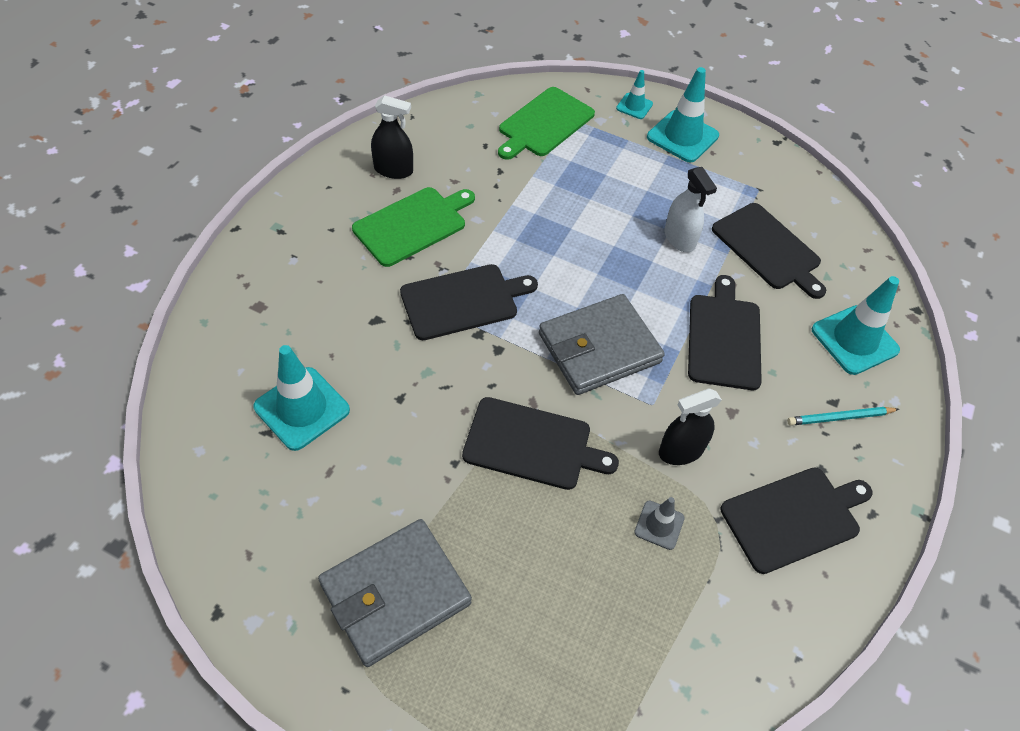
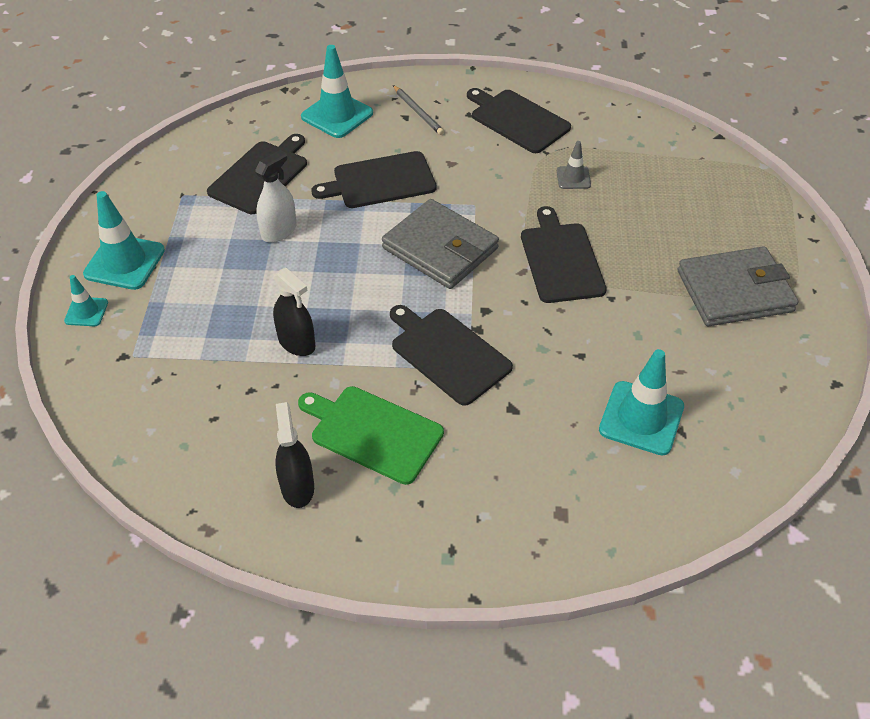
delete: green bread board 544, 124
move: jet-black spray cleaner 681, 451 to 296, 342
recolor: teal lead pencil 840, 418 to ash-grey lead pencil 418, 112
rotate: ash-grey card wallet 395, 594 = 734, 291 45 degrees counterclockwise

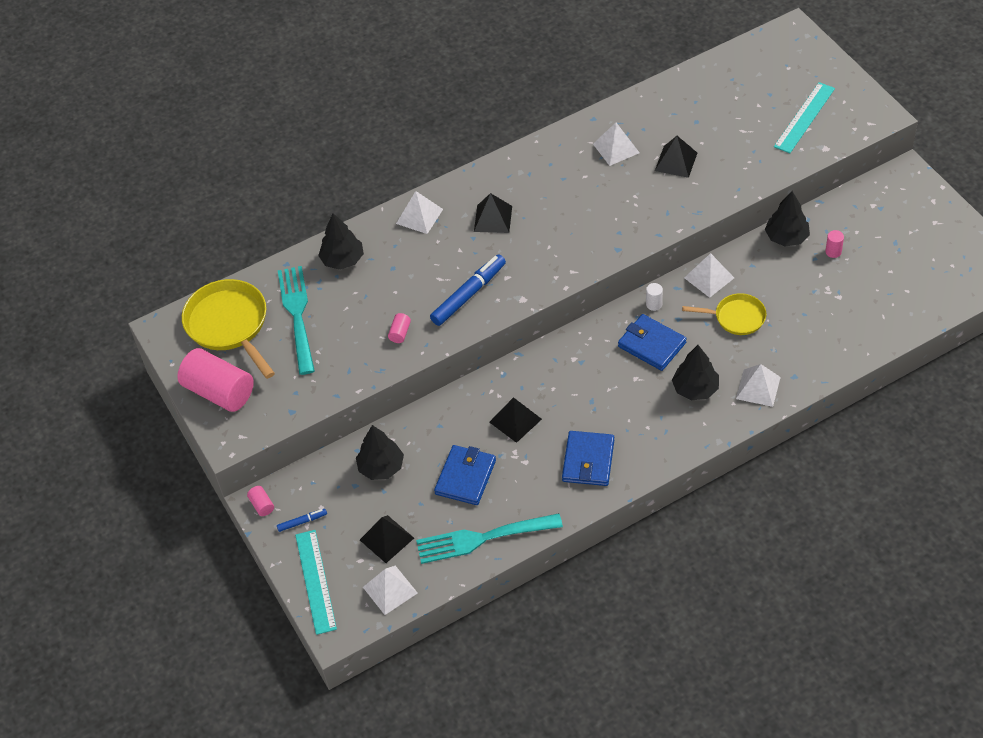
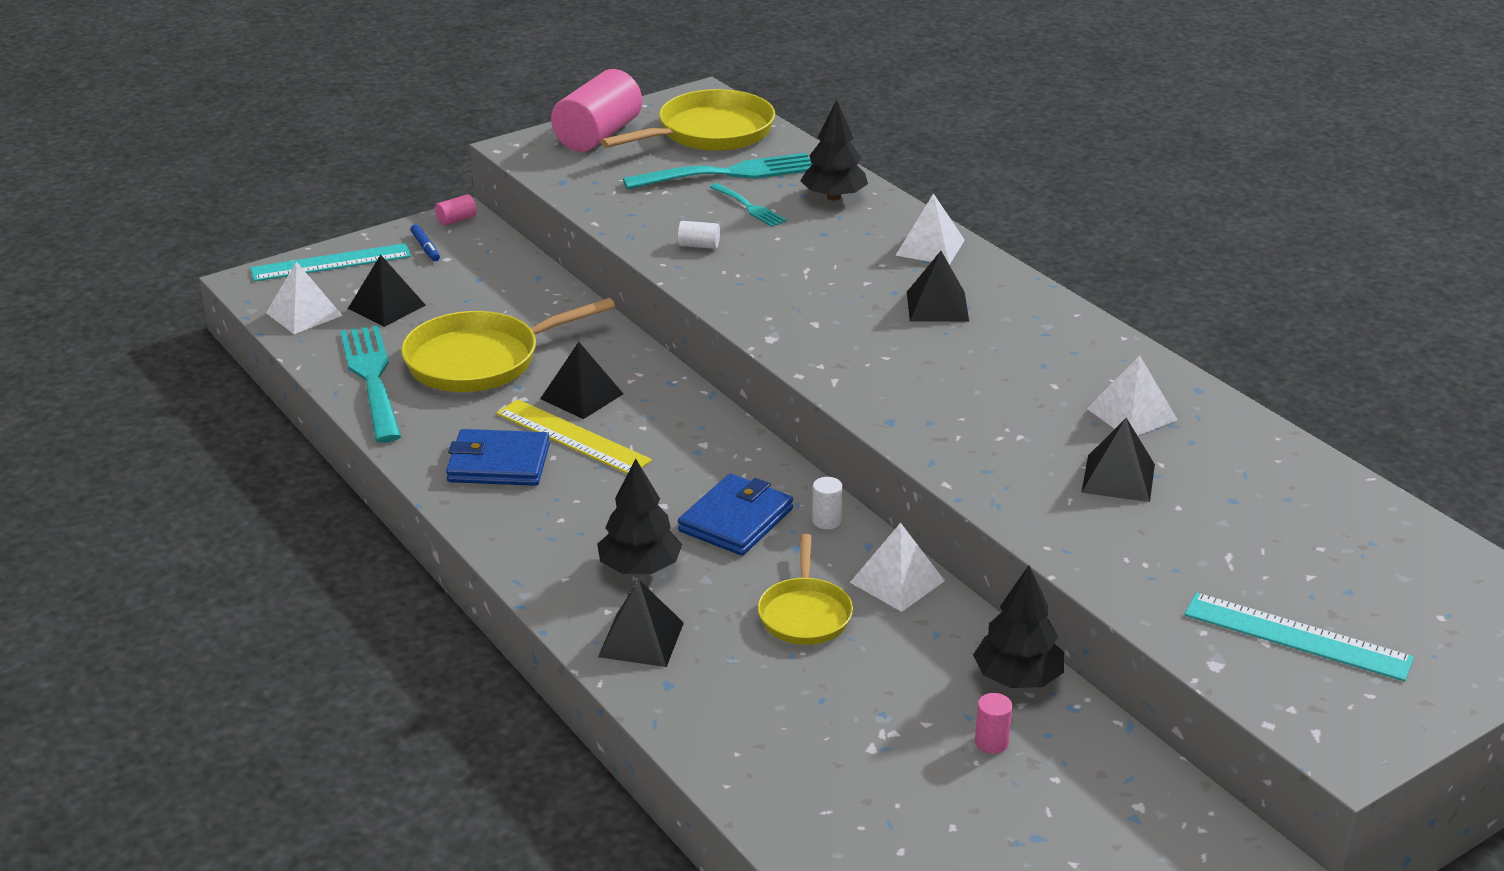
delete: jet-black fir tree 381, 467; cobalt marker 469, 294
insert: golden straightedge 572, 437; teal dinner fork 749, 207
replace: cobalt card wallet 465, 477 to golden pan 481, 360
recolor: snow-white pyramid shape 758, 388 to jet-black pyramid shape 641, 639; rosy cylinder 400, 333 to snow-white cylinder 699, 245

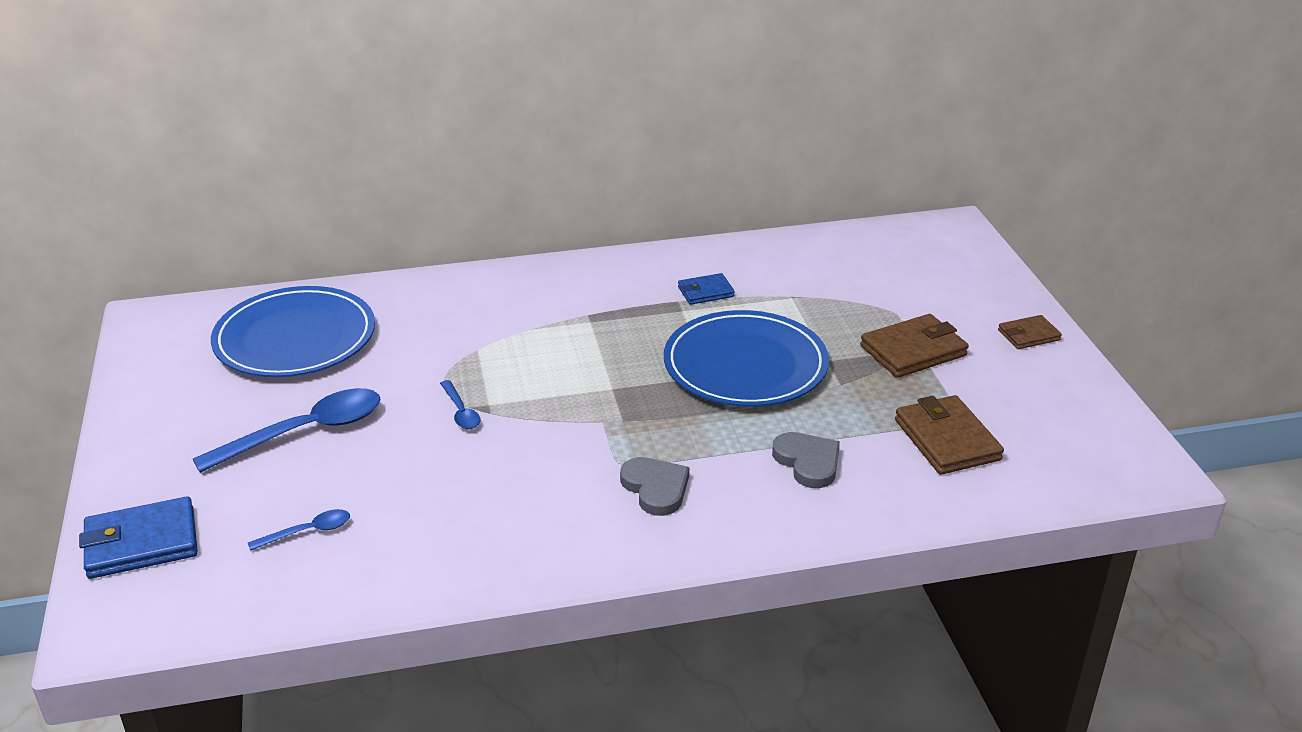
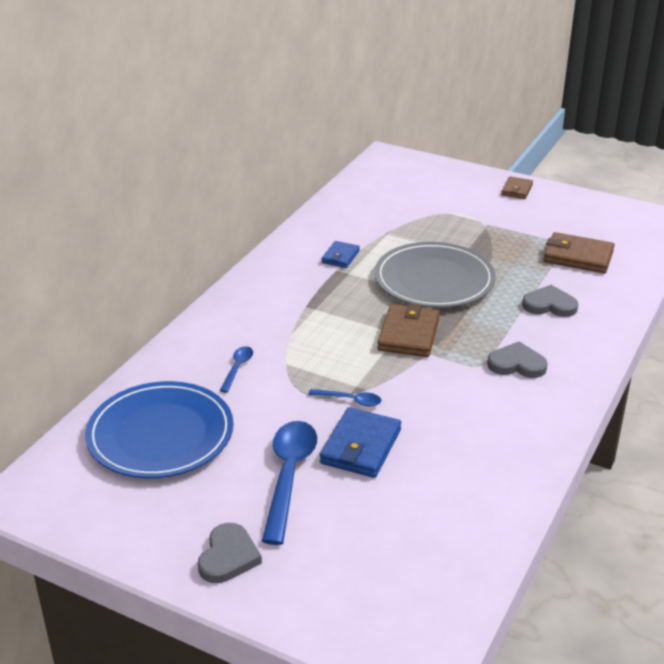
insert: ash-grey love heart 228, 556
move: cobalt spoon 308, 532 to 238, 368; cobalt card wallet 141, 543 to 361, 446; brown card wallet 913, 351 to 409, 334
recolor: cobalt flat dish 745, 365 to ash-grey flat dish 434, 280

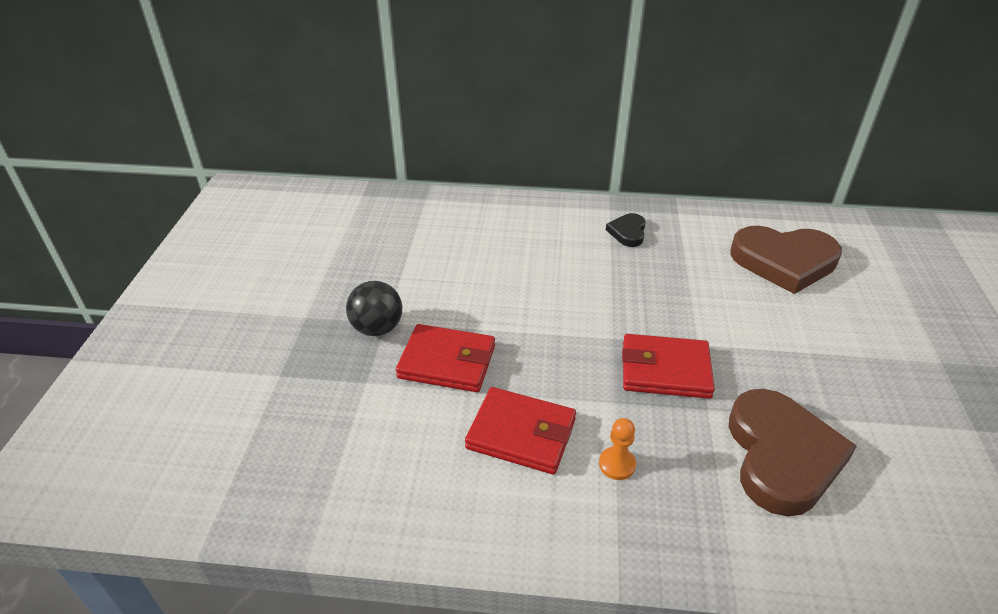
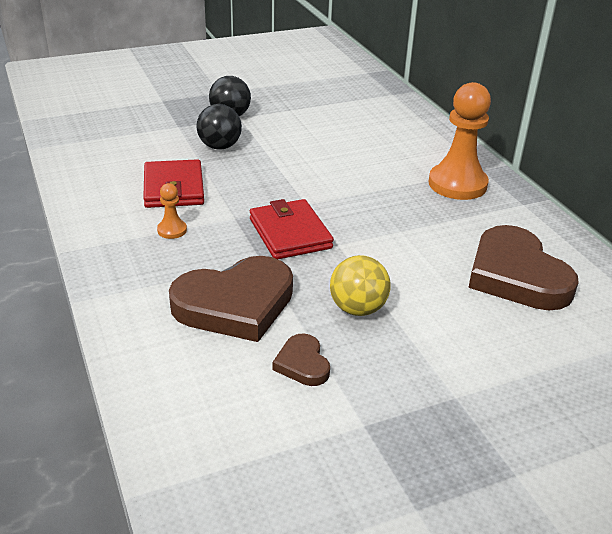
insert: brown love heart 302, 364; golden ball 357, 309
replace: red card wallet 447, 362 to jet-black ball 219, 147; jet-black love heart 628, 232 to orange game pawn 457, 184

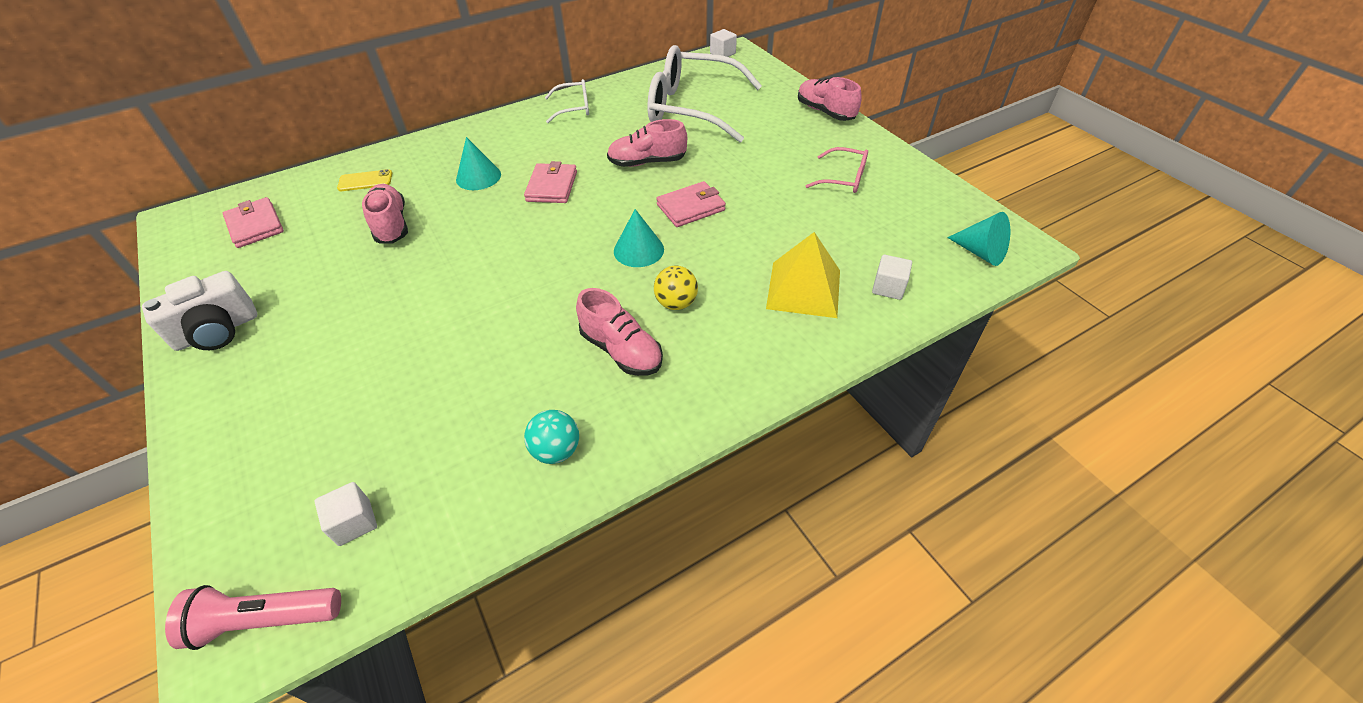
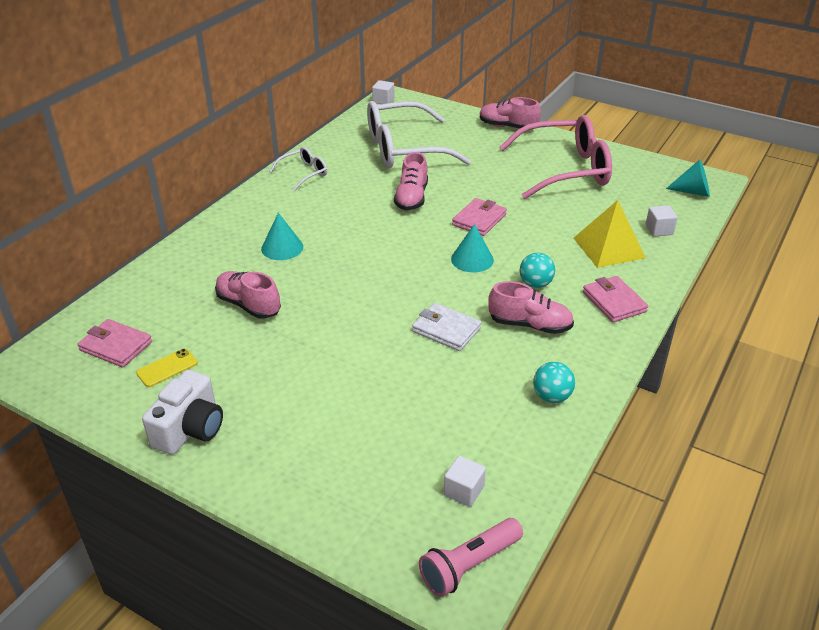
insert: snow-white card wallet 446, 330
move: golden smartphone 365, 181 to 167, 368; rosy card wallet 552, 186 to 614, 302
recolor: golden ball 676, 303 to teal ball 535, 284
rotate: rosy sneaker 647, 162 = 411, 198 45 degrees counterclockwise
resize: rosy eyeglasses 844, 178 = 566, 170 x2.15

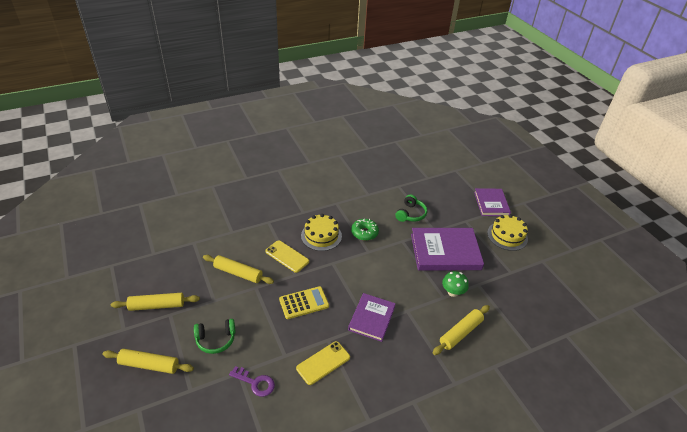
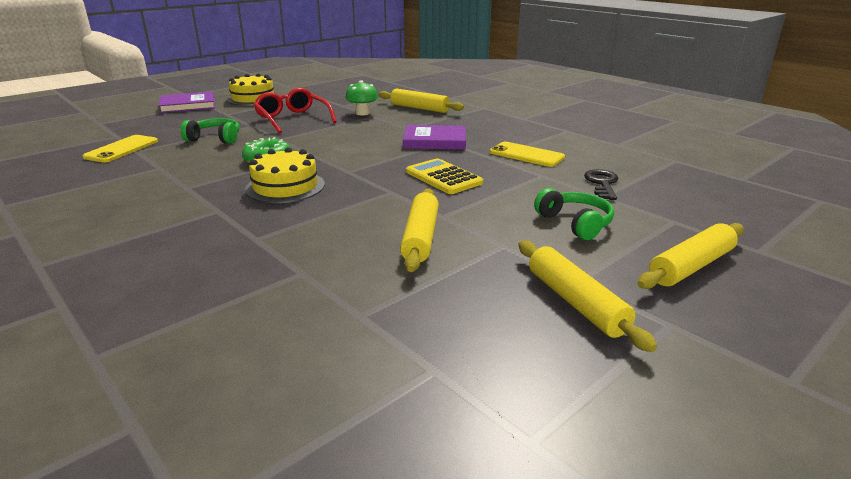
move: golden smartphone 287, 256 to 122, 149
replace: royal purple hardcover 445, 251 to red eyeglasses 293, 119
recolor: royal purple key 255, 383 to jet-black key 602, 183
rotate: golden rolling pin 149, 365 = 691, 266 60 degrees clockwise

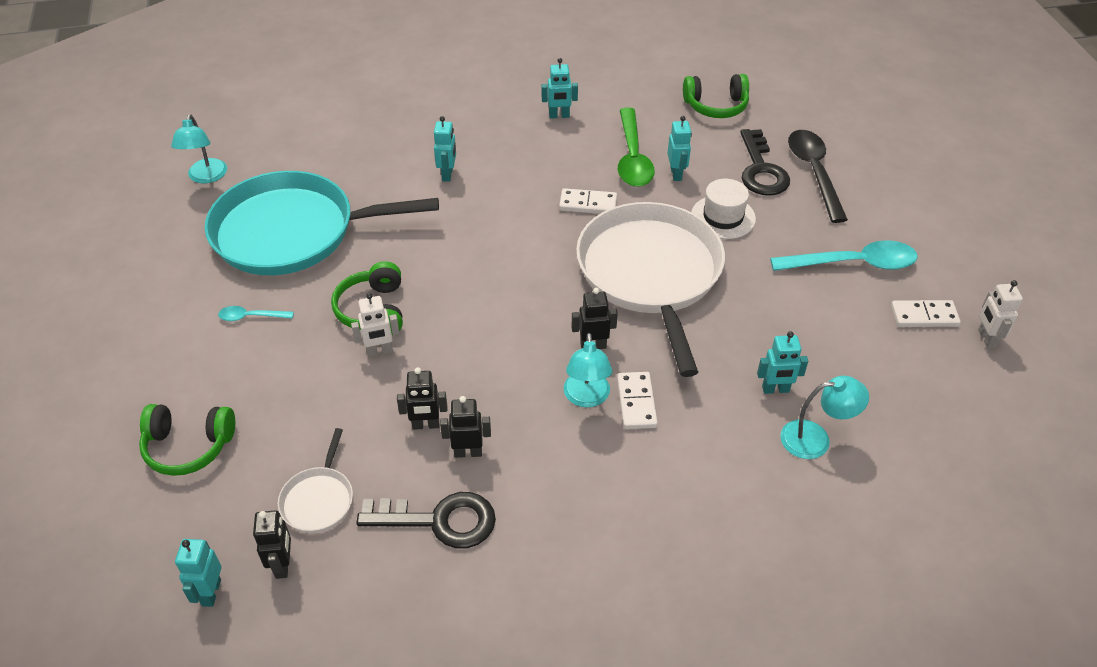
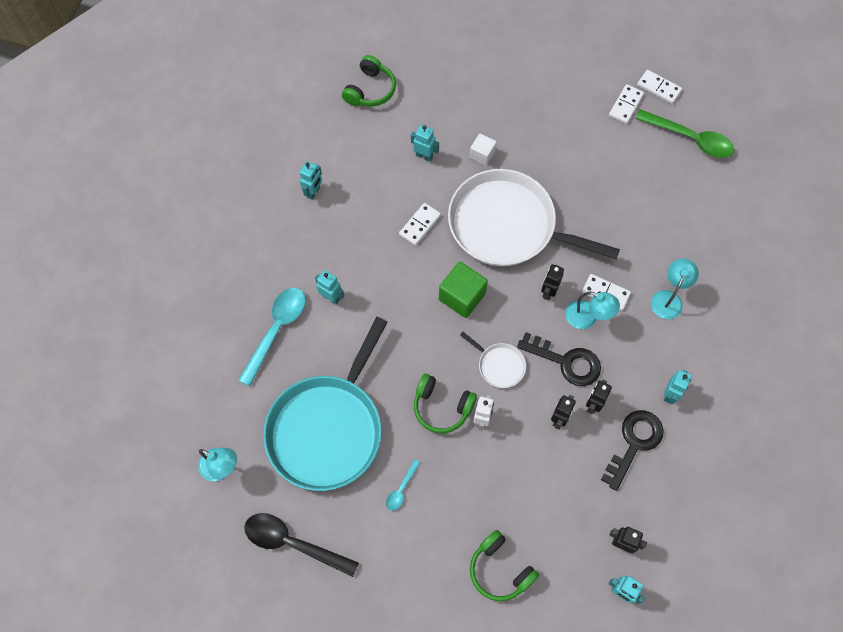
insert: green block 462, 296
move: teal spoon 853, 264 to 276, 330; jet-black spoon 814, 172 to 293, 543; snow-white pan 318, 499 to 499, 365; jet-black key 761, 170 to 566, 361; green spoon 632, 157 to 690, 139; teal lamp 815, 439 to 668, 298; teal robot 775, 389 to 670, 394
replace: snow-white tall hat 723, 217 to snow-white block 482, 154; snow-white robot 986, 339 to snow-white domino piece 659, 88
rotate: green headphones 188, 446 = 500, 570 105 degrees clockwise

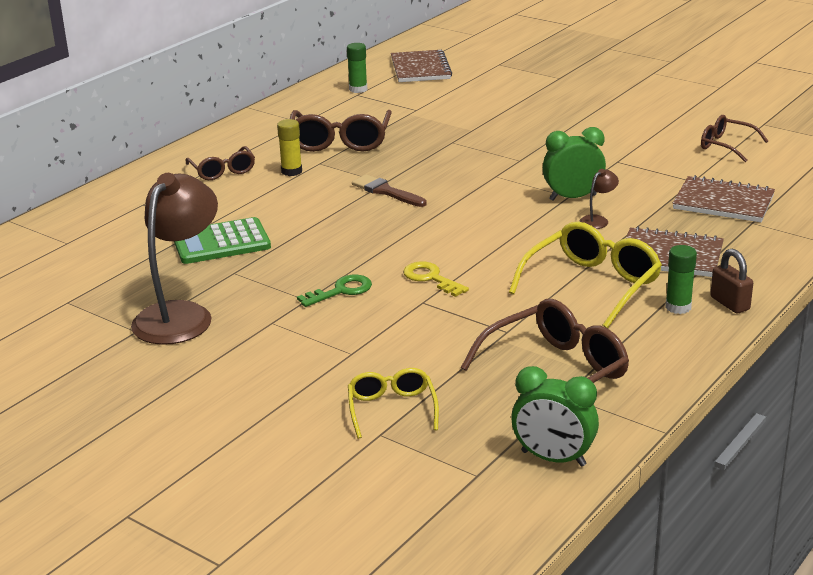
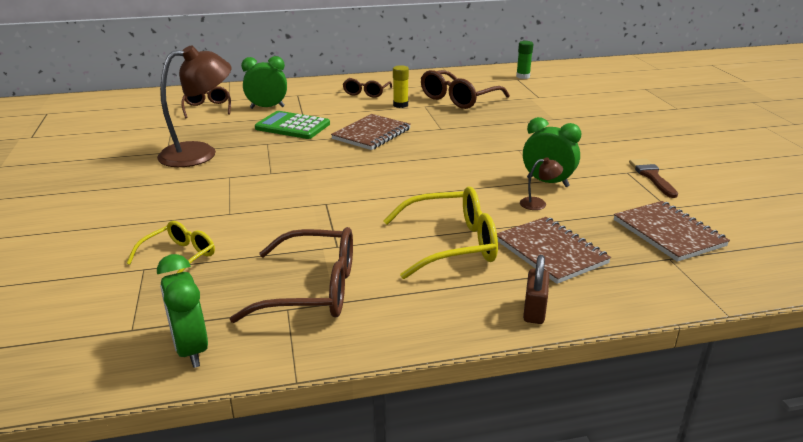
delete: green key 341, 291; golden key 431, 278; green glue 678, 307
insert: green clock 267, 107
move: brown eyeglasses 726, 146 to 207, 108; brown exercise book 420, 69 to 371, 134; brown paintbrush 386, 191 to 652, 176

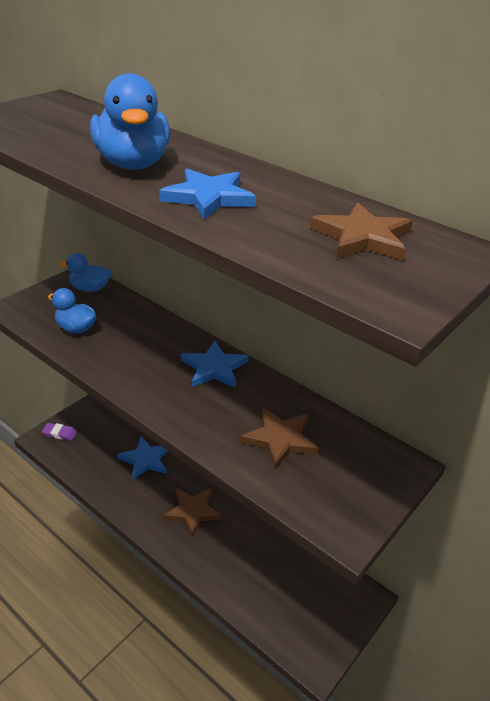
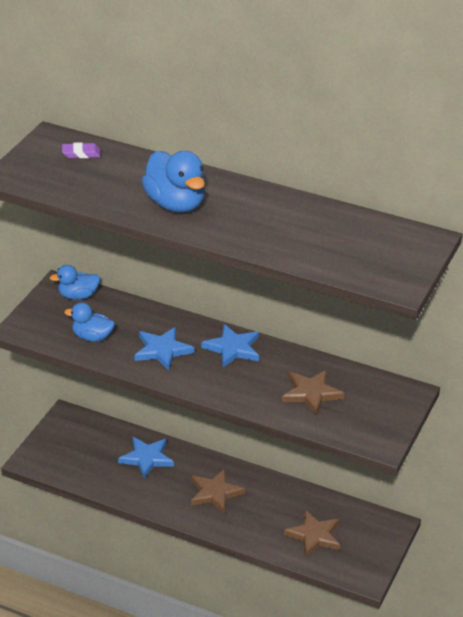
move: royal purple gum eraser 60, 433 to 81, 153; cobalt star 208, 197 to 162, 350; brown star 362, 237 to 314, 535

